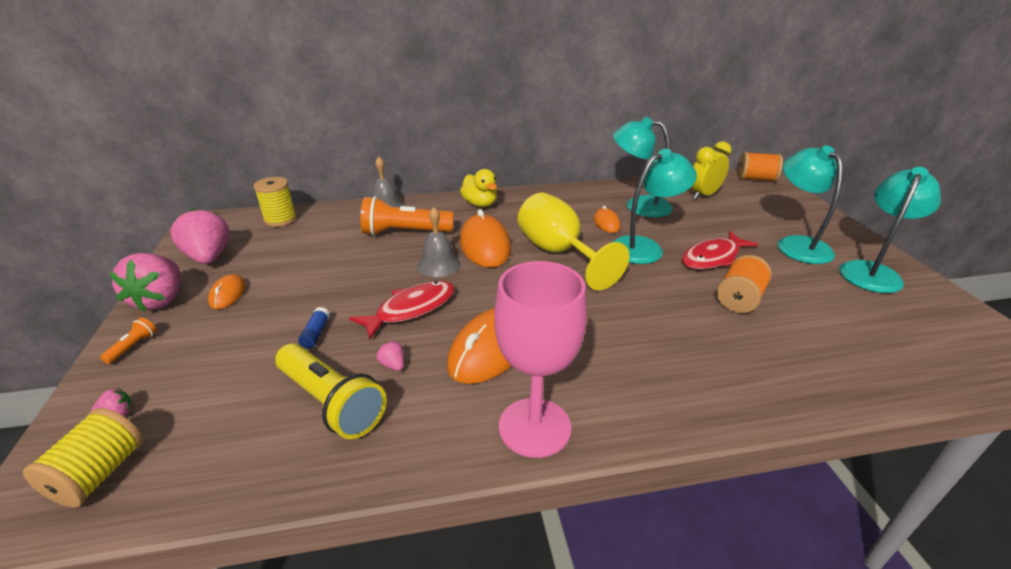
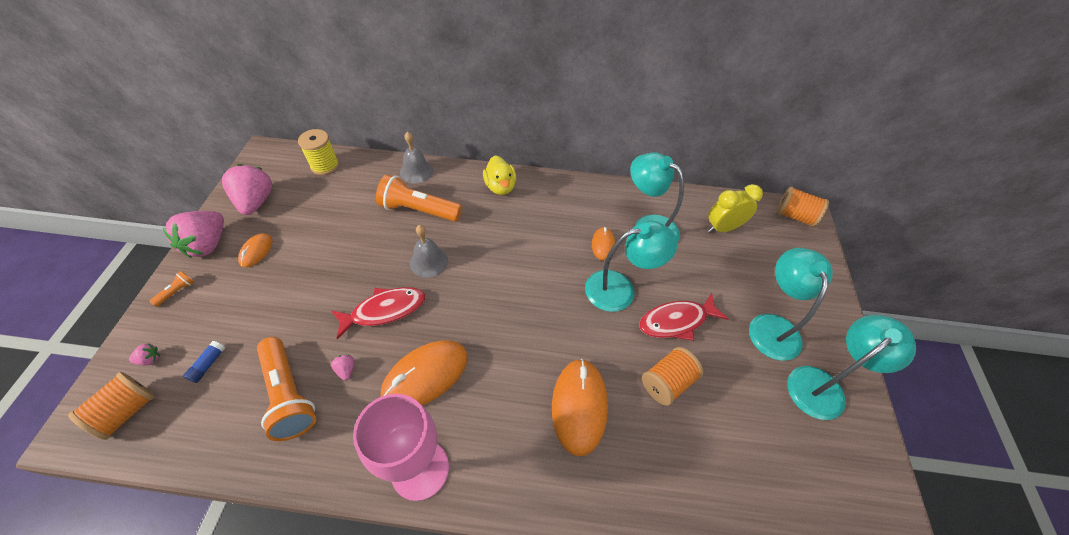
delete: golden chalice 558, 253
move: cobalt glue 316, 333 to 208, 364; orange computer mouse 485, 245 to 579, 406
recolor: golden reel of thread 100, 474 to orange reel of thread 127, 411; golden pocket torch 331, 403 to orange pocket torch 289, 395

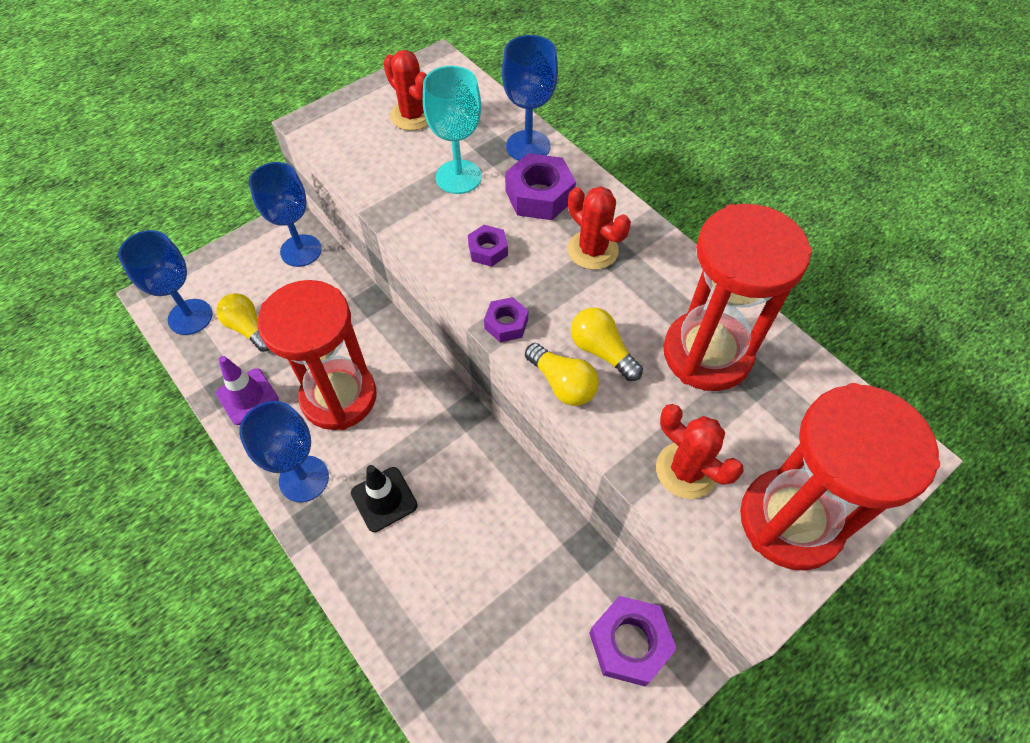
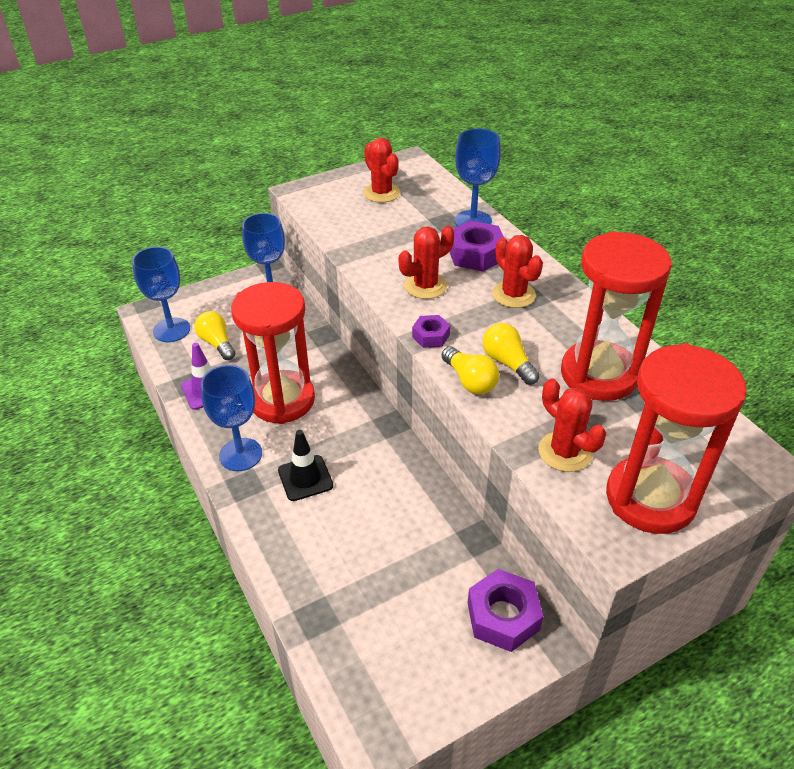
delete: teal chalice 458, 177
replace: royal purple hex nut 488, 250 to red saguaro cactus 425, 286

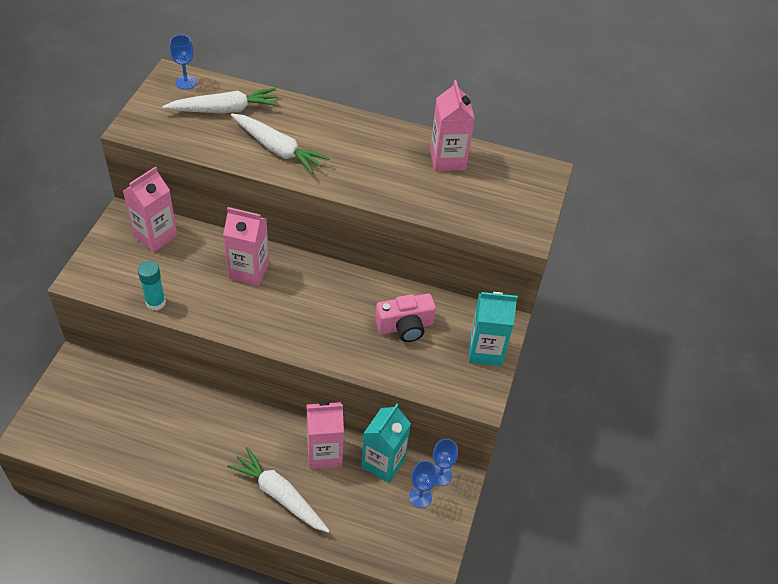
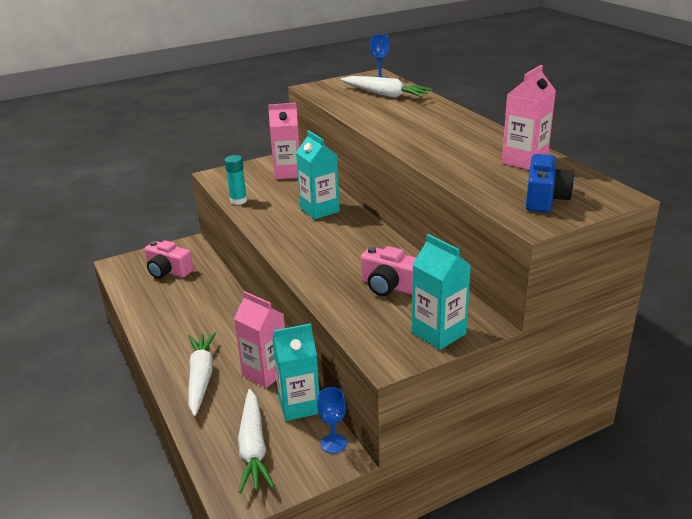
delete: cobalt chalice 420, 497
insert: rosy photo camera 168, 271; cobalt photo camera 545, 198
move: snow-white root vegetable 278, 149 to 253, 448
recolor: rosy carton 249, 271 to teal carton 319, 210

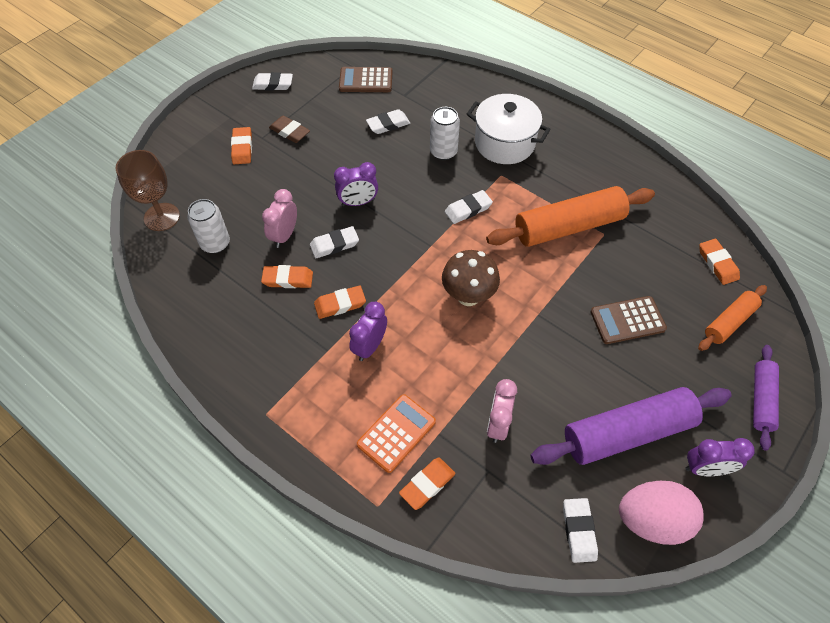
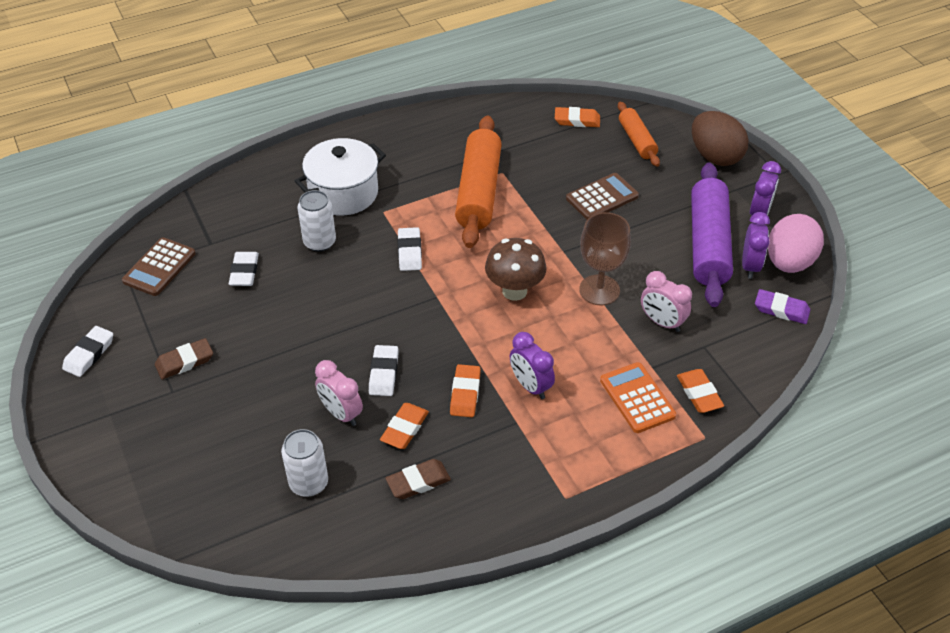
delete: orange gum eraser 242, 148
insert: brown gum eraser 418, 482
move: brown chalice 162, 217 to 599, 290; royal purple clock 358, 202 to 750, 266
replace: royal purple rolling pin 761, 400 to brown egg shape 715, 156
recolor: snow-white gum eraser 579, 531 to royal purple gum eraser 781, 309
rotate: brown calculator 627, 320 = 602, 197 135 degrees counterclockwise

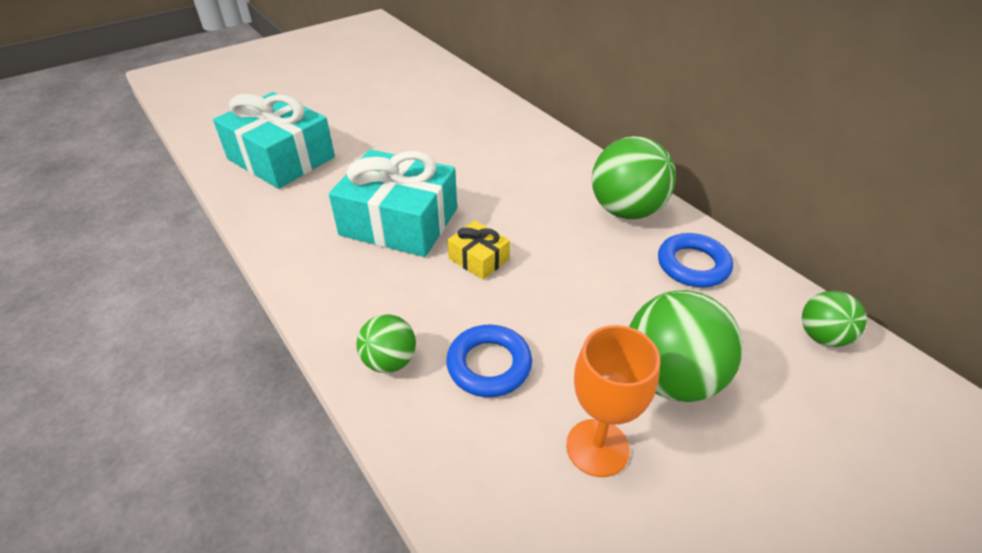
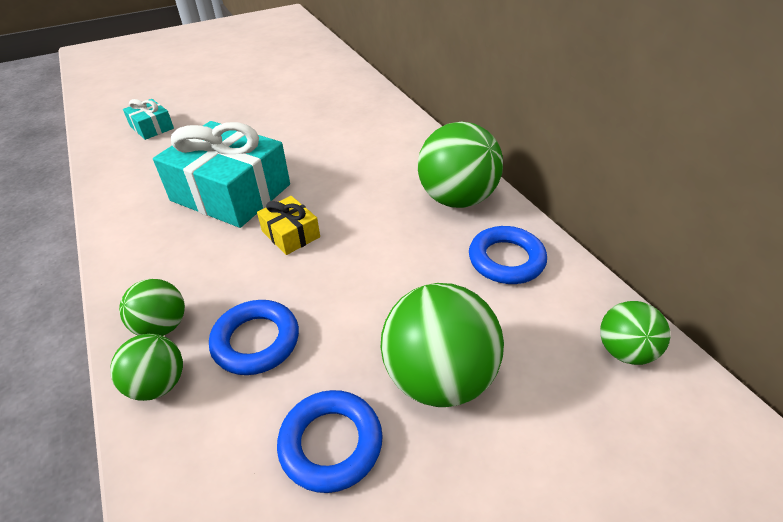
insert: green ball 158, 384
replace: orange chalice 597, 447 to cobalt ring 331, 443
resize: teal wrapped gift 281, 158 = 152, 127 x0.47

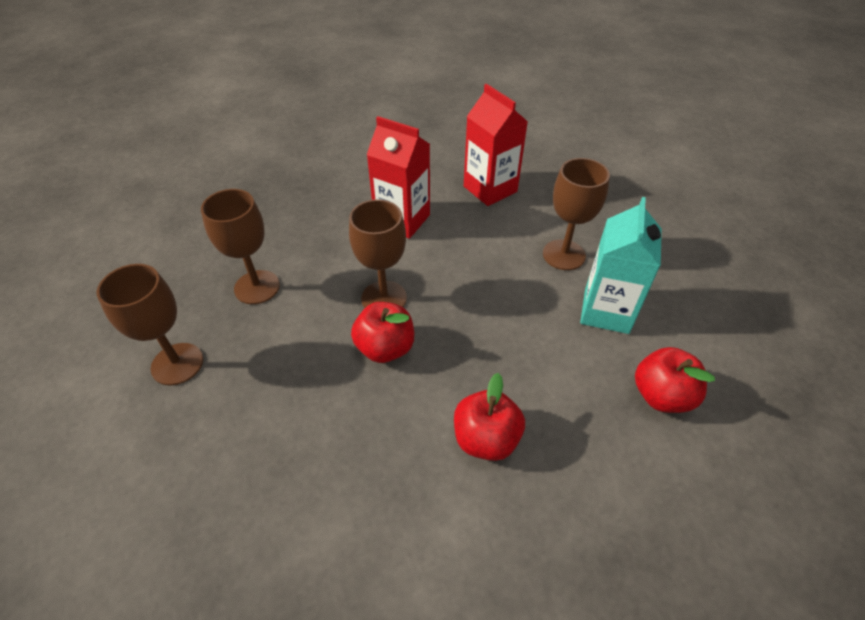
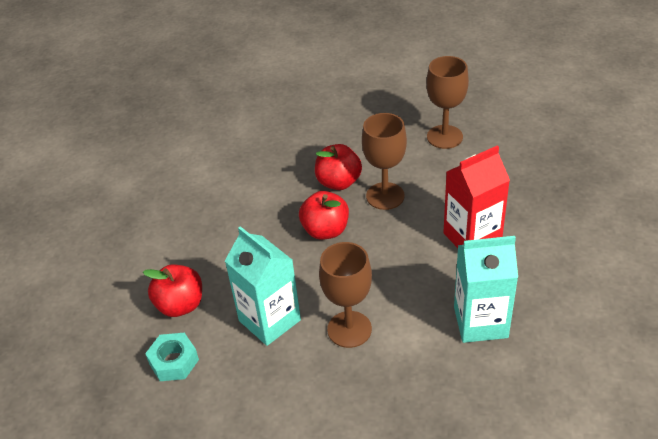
delete: brown chalice 177, 364
insert: teal hex nut 174, 362
move: red apple 486, 439 to 325, 230
recolor: red carton 490, 189 to teal carton 480, 322

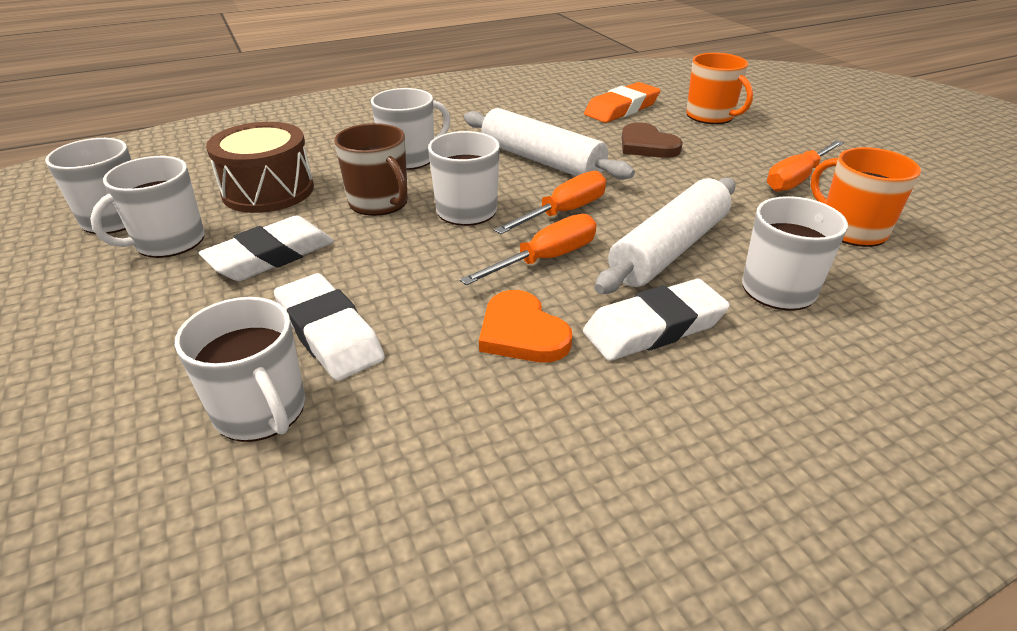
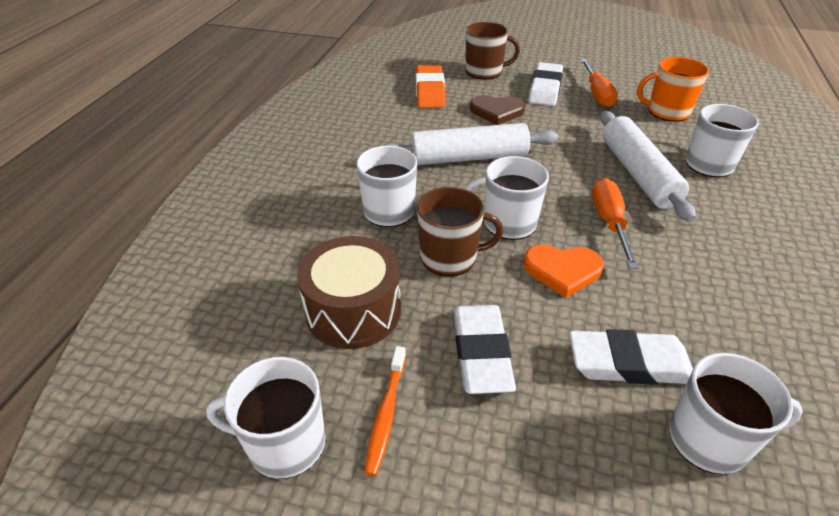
delete: orange screwdriver 564, 212
move: orange love heart 522, 332 to 562, 270; snow-white gum eraser 654, 327 to 545, 89
replace: snow-white coffee mug 168, 242 to orange toothbrush 386, 414
recolor: orange coffee mug 711, 116 to brown coffee mug 484, 72

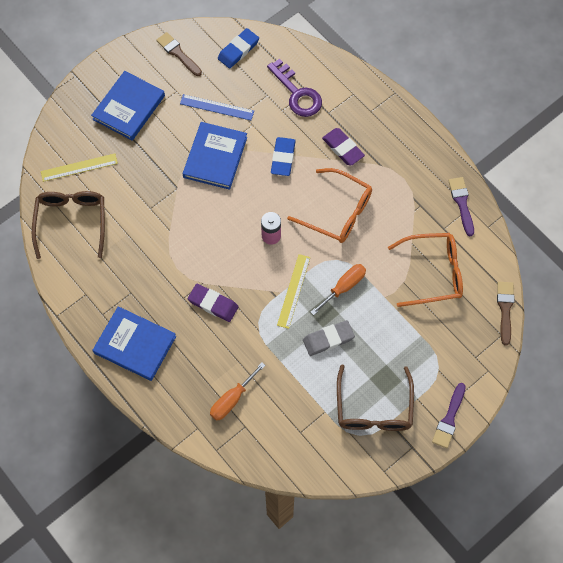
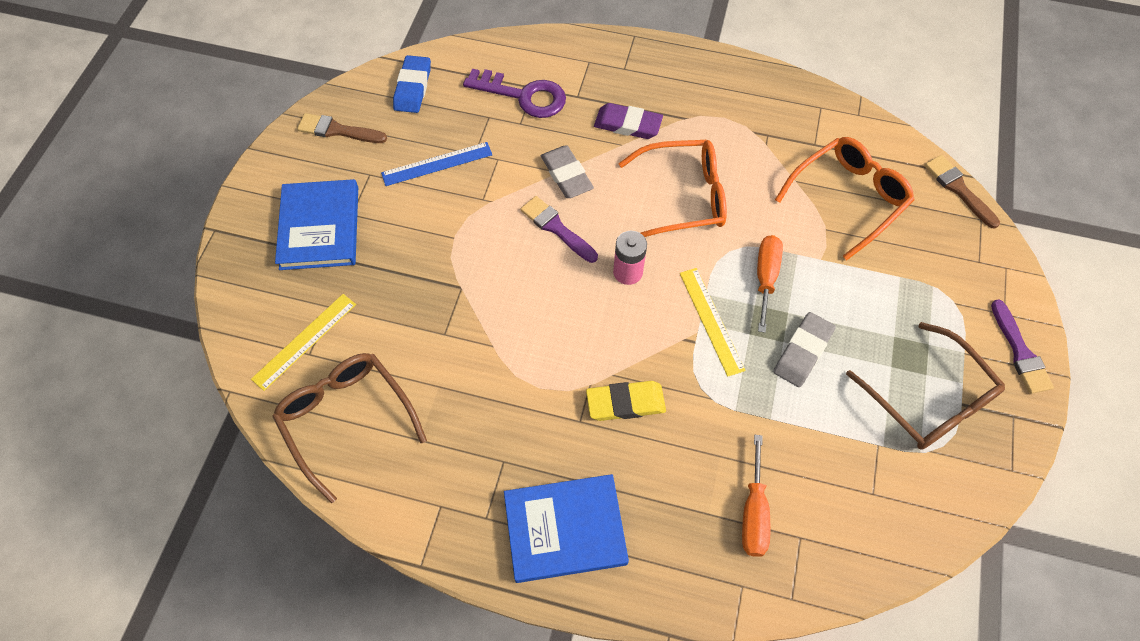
delete: cobalt hardcover 215, 157
move: royal purple paintbrush 461, 203 to 556, 228
recolor: cobalt gum eraser 283, 158 to ash-grey gum eraser 566, 175; royal purple gum eraser 213, 304 to golden gum eraser 625, 403

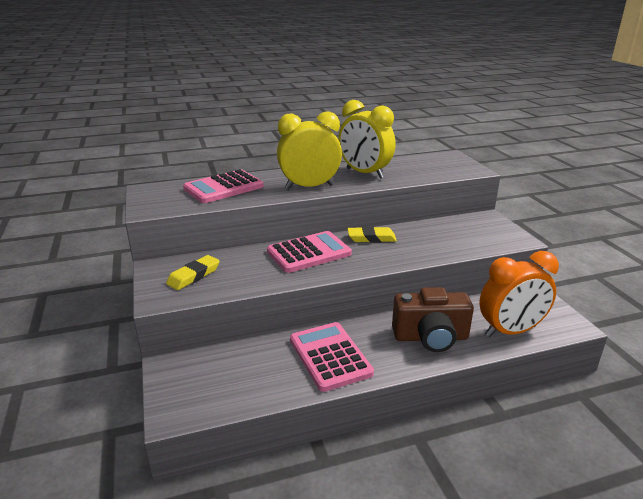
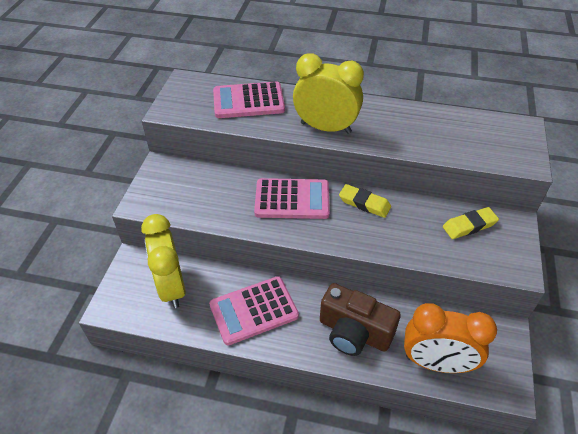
move: golden clock 364, 173 to 171, 287; golden gum eraser 194, 276 to 469, 225
rotate: rosy calculator 330, 356 = 254, 310 120 degrees counterclockwise

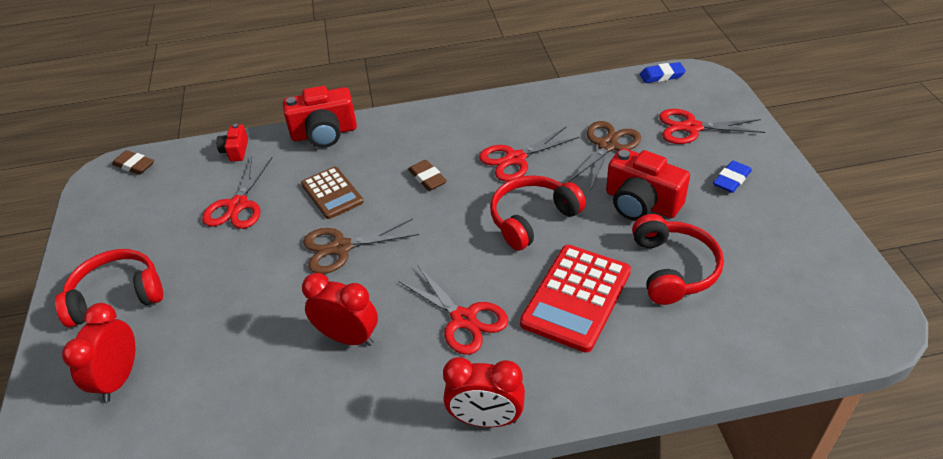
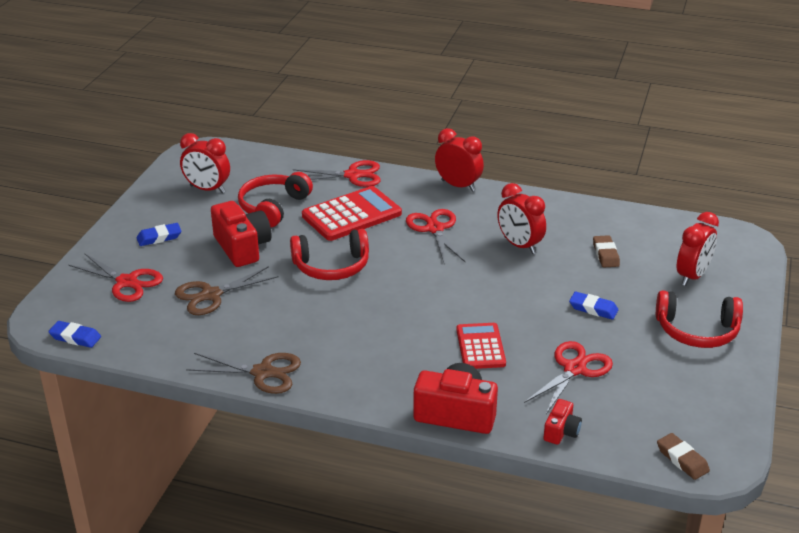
insert: red clock 207, 189; cobalt gum eraser 593, 309
move: brown pair of scissors 341, 248 to 263, 372; red pair of scissors 515, 159 to 353, 175; brown gum eraser 427, 178 to 605, 254
recolor: brown calculator 332, 193 to red calculator 480, 347

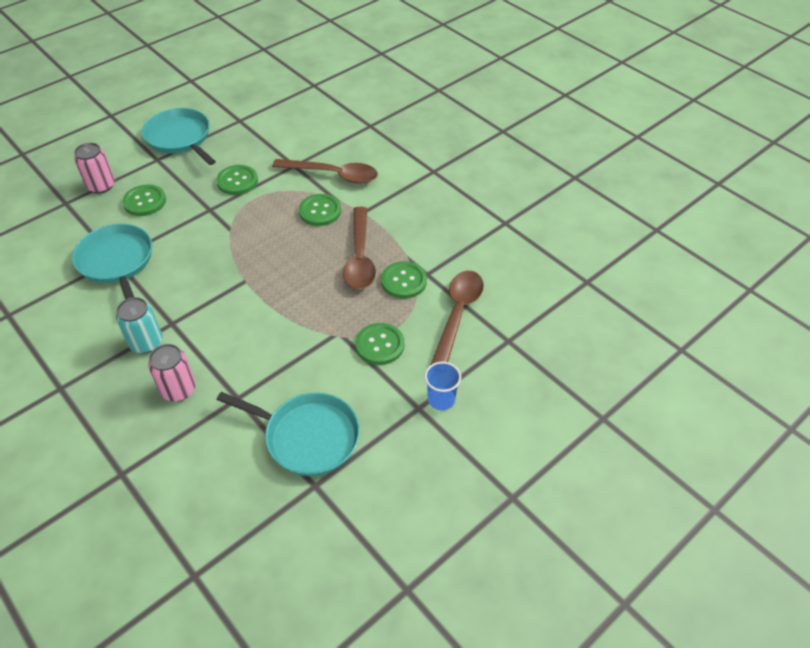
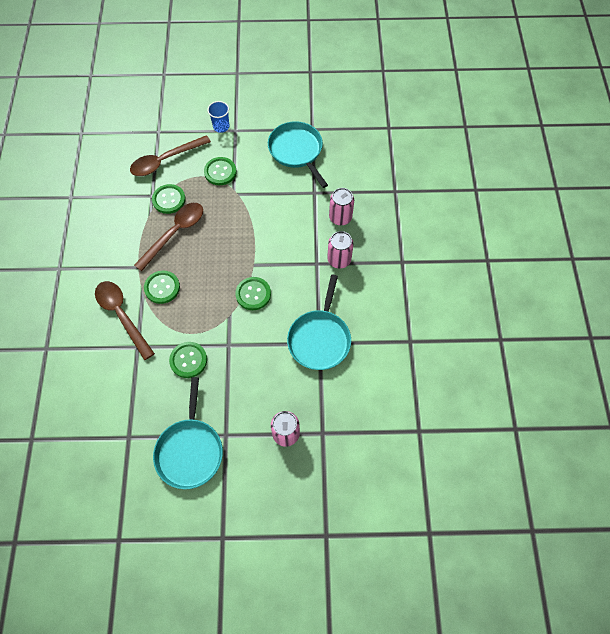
move: green shirt button 144, 201 to 253, 294
recolor: teal tin 146, 342 to rosy tin 339, 259

